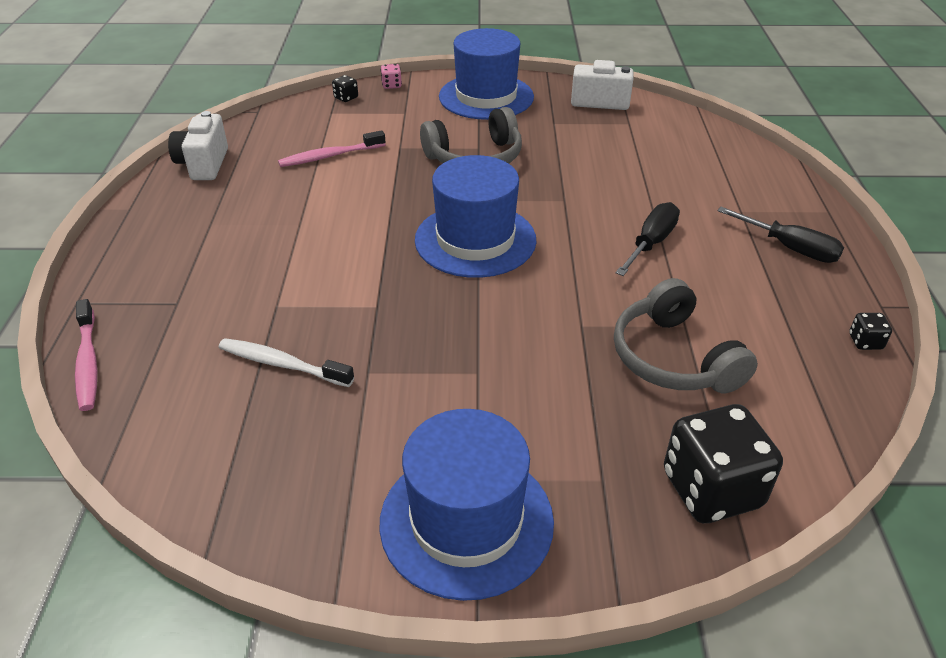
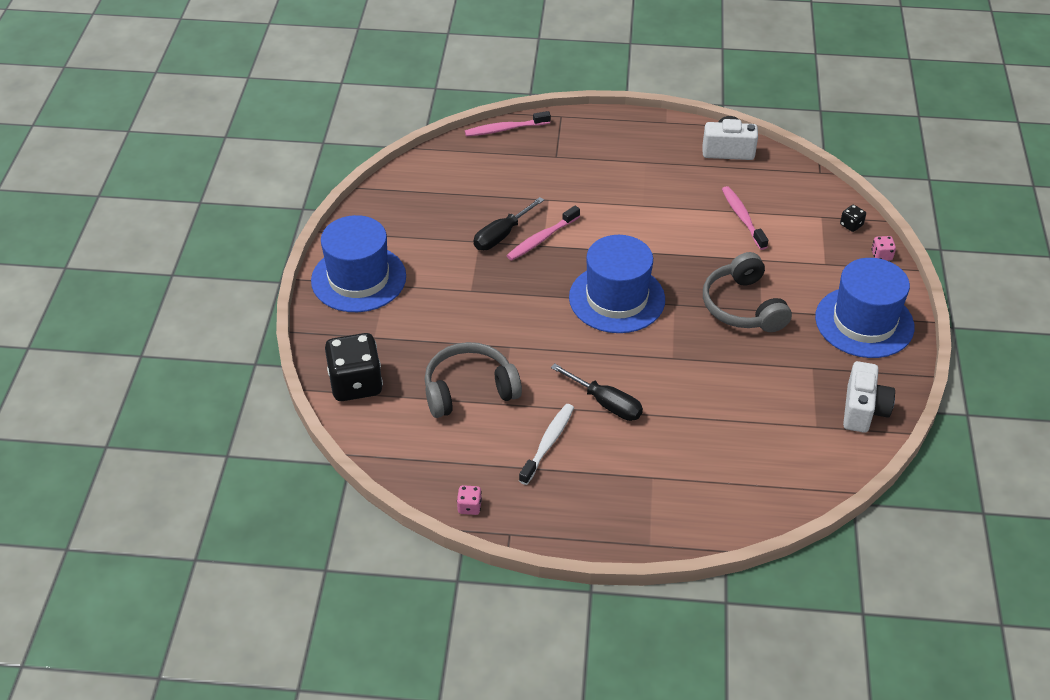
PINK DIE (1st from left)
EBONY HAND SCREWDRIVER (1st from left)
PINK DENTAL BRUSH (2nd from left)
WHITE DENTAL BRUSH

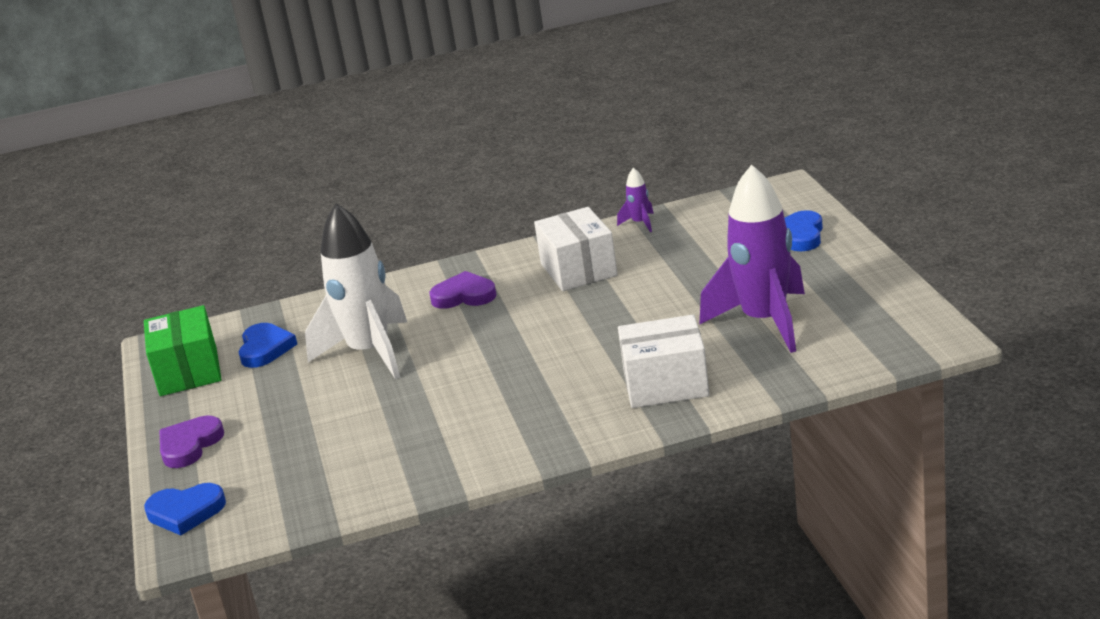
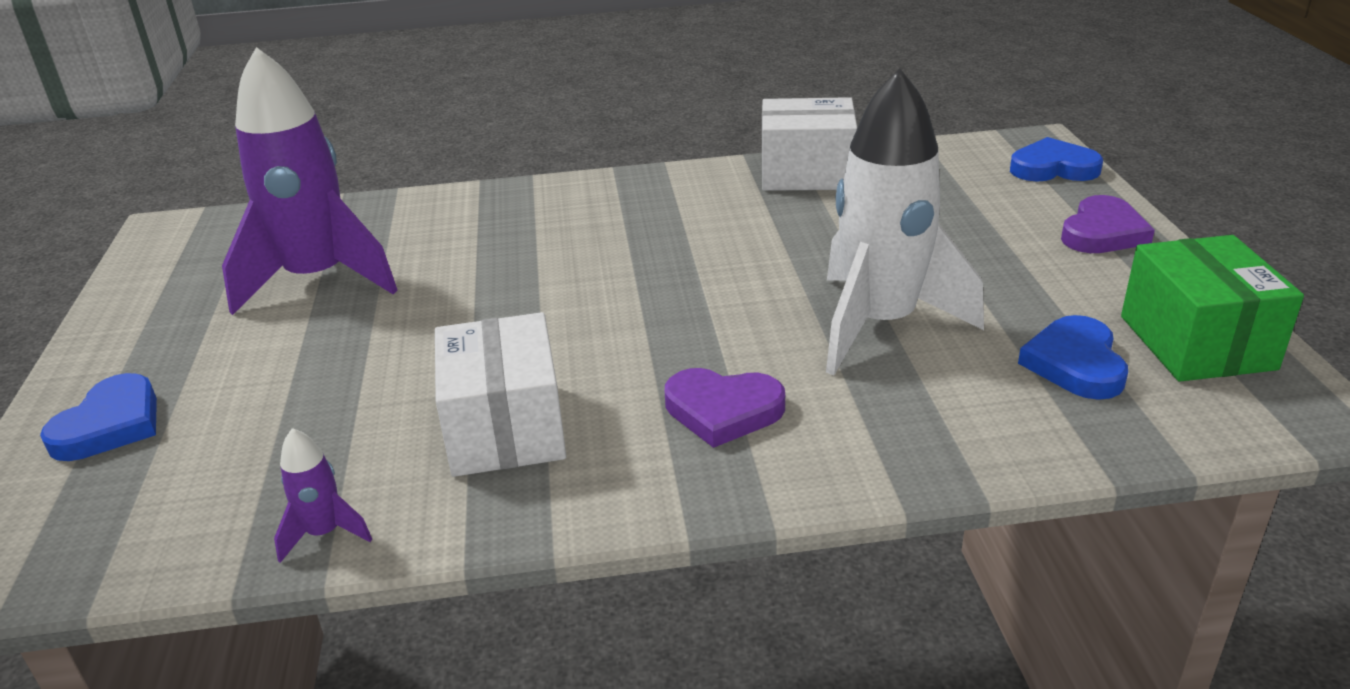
WHITE BOX (2nd from left)

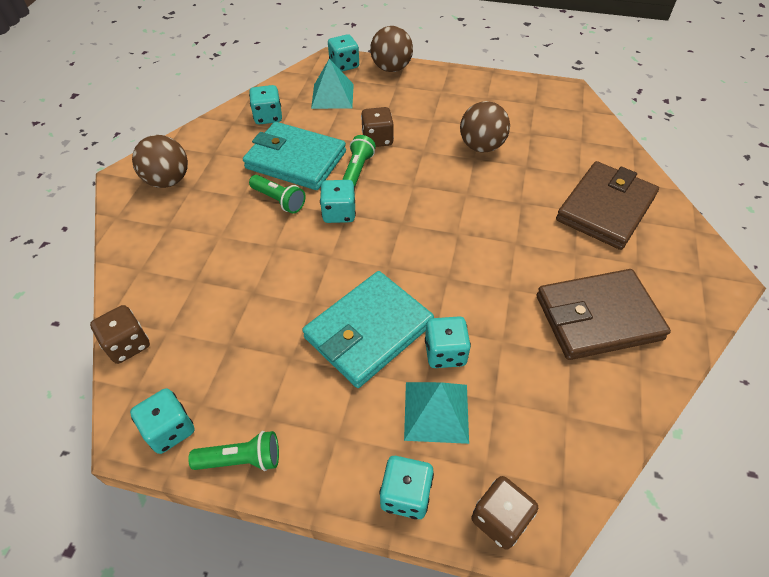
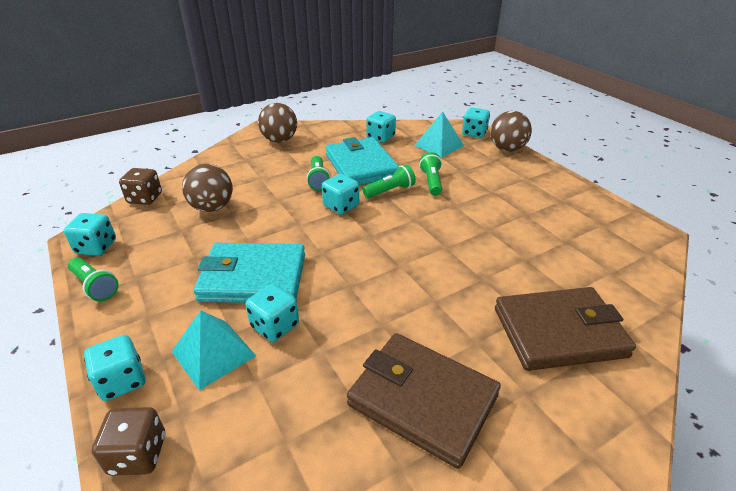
BROWN BALL (1st from left)
EMERALD POCKET TORCH (4th from left)

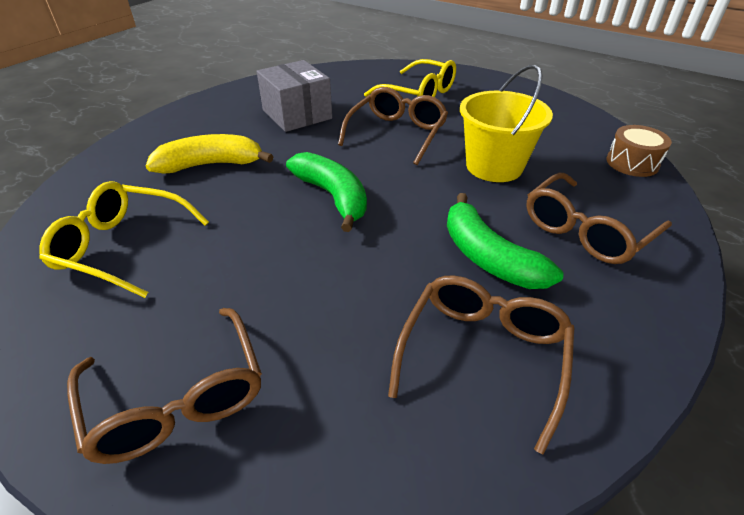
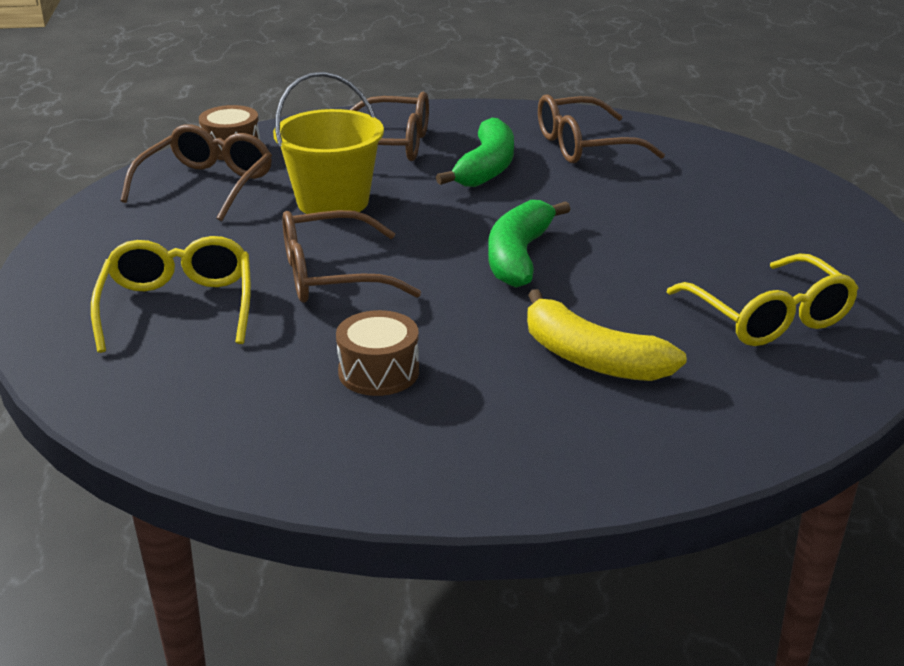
BROWN SPECTACLES (1st from left)
BROWN SNARE DRUM (2nd from left)

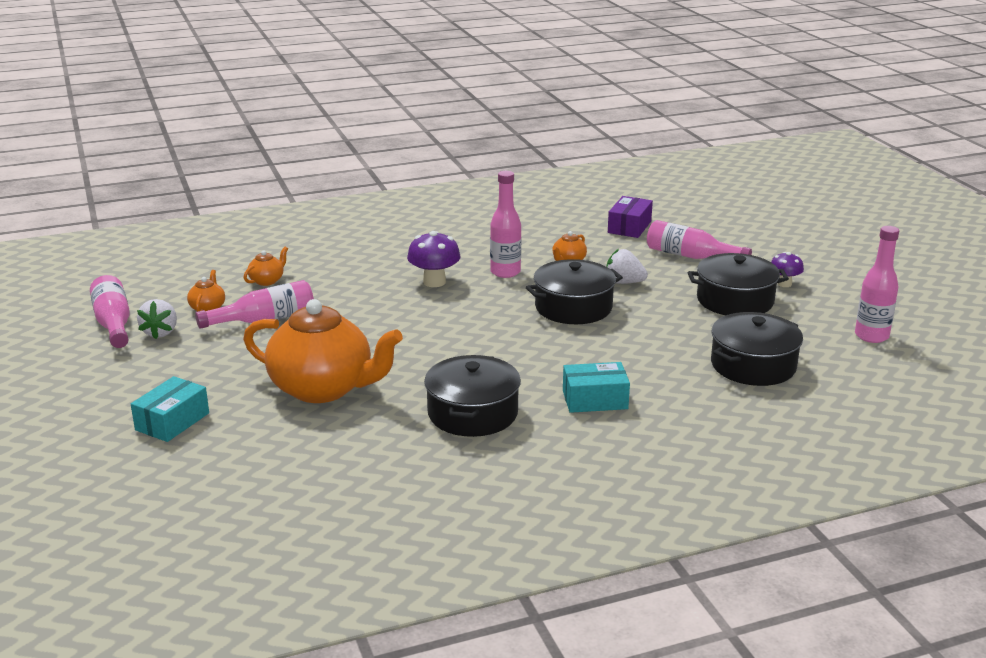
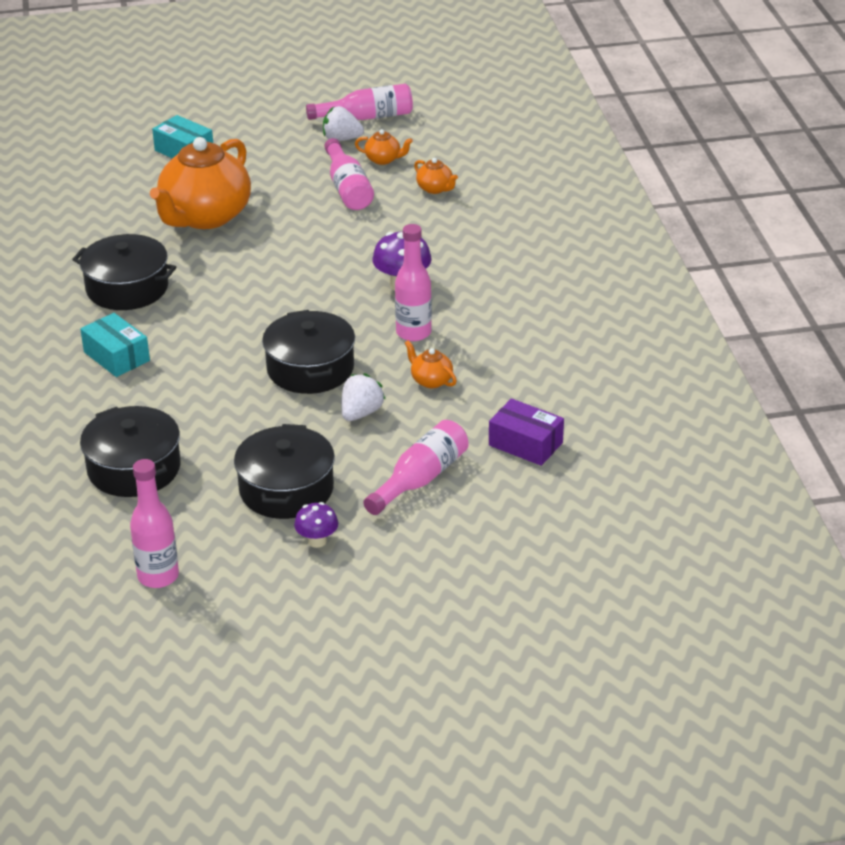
TEAL BOX (1st from left)

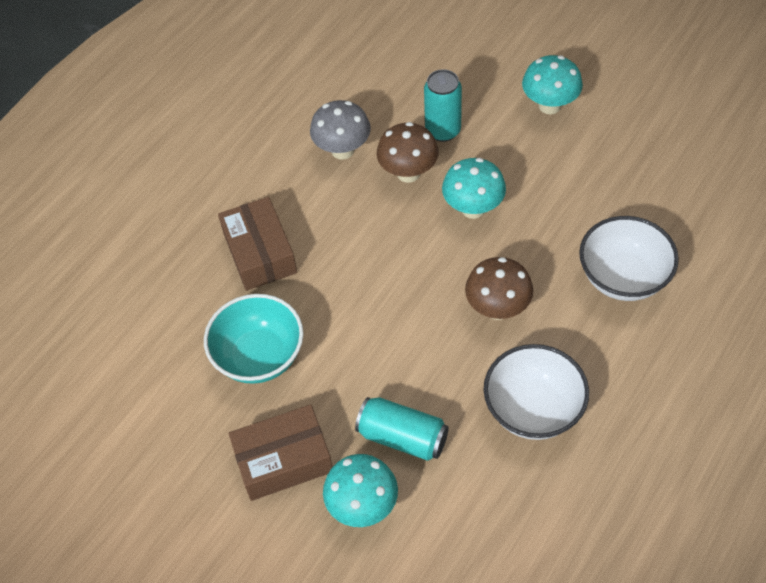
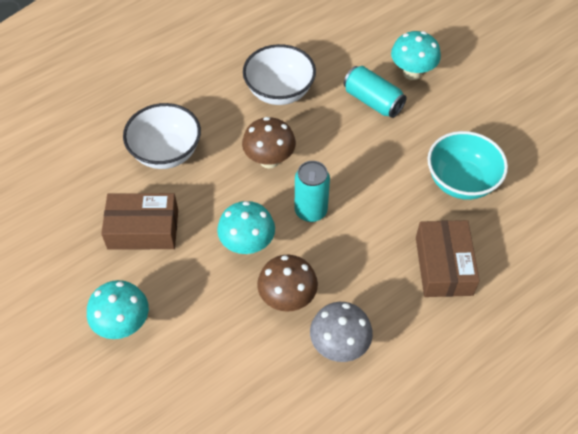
BROWN BOX (1st from left)
TEAL SODA CAN (1st from left)

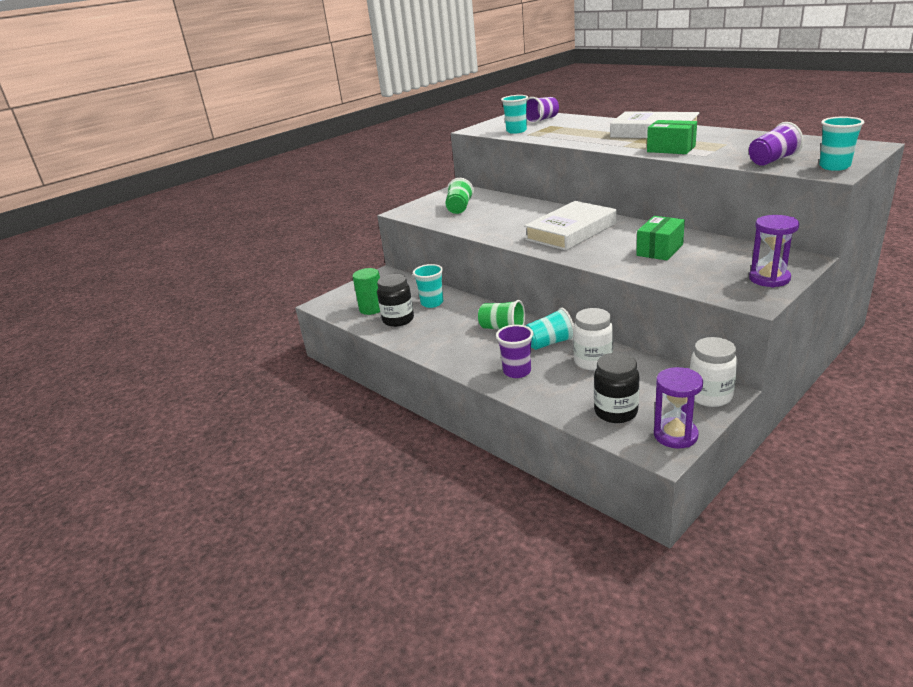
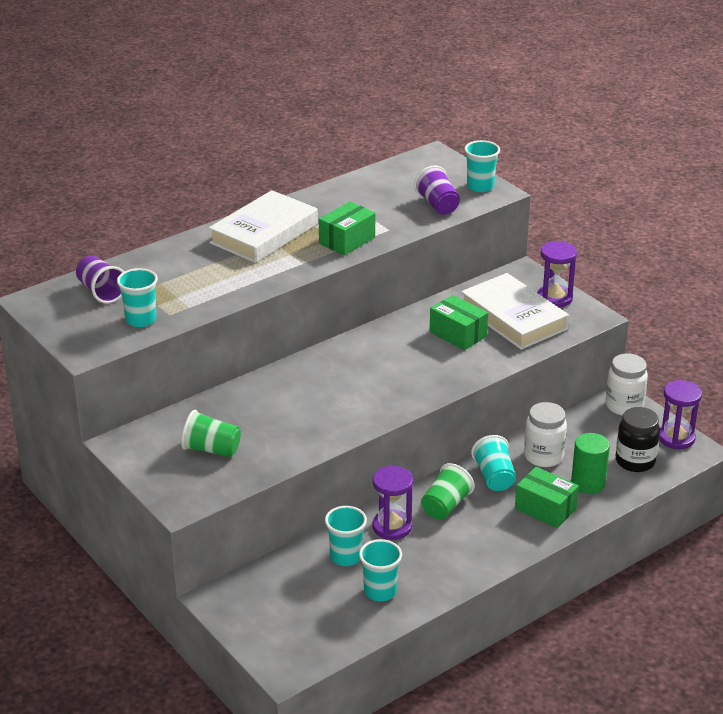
TEAL TUMBLER (3rd from left)
VIOLET SANDGLASS (1st from left)
WHITE HARDBACK (2nd from left)
EMERALD BOX (3rd from left)
EMERALD SOLID CYLINDER

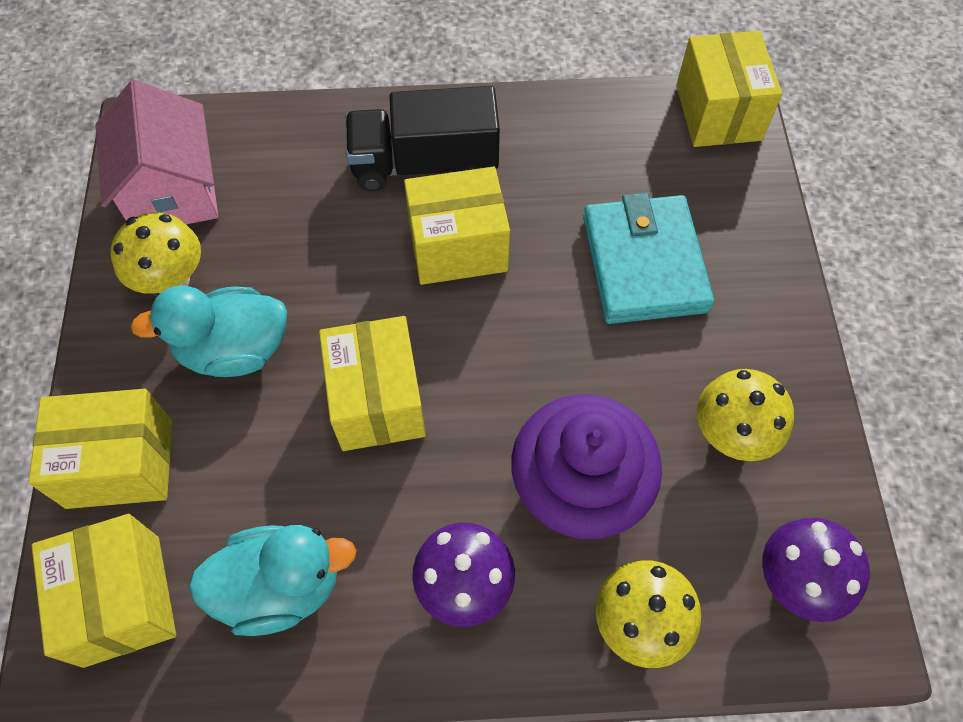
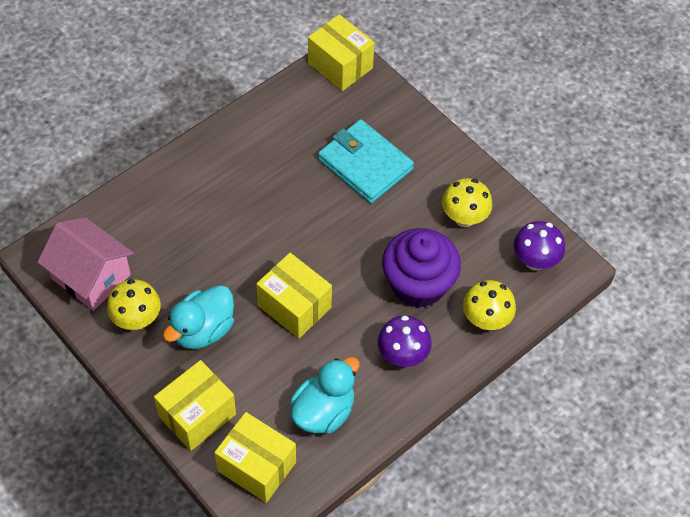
EBONY TRUCK
BRIGHT YELLOW BOX (4th from left in the first image)

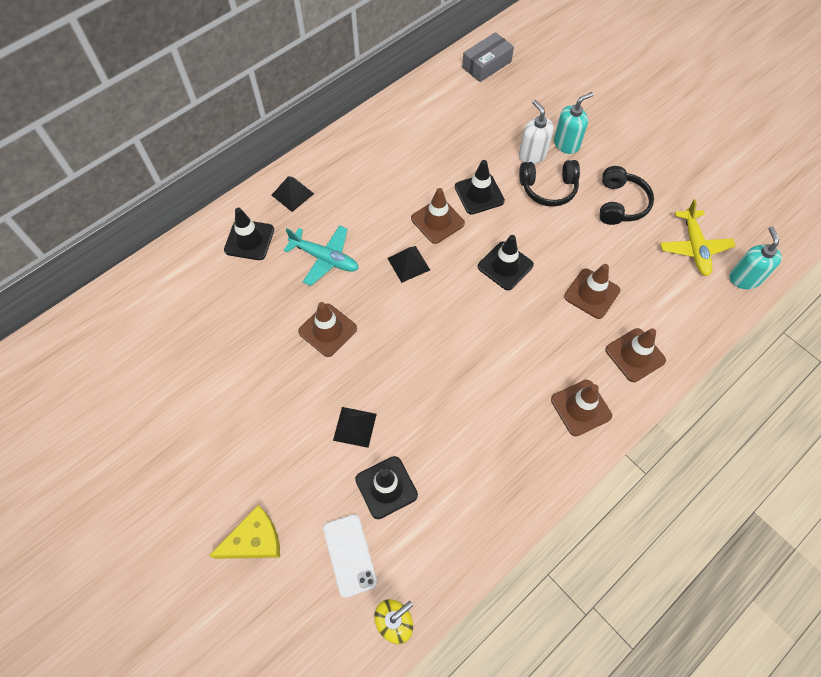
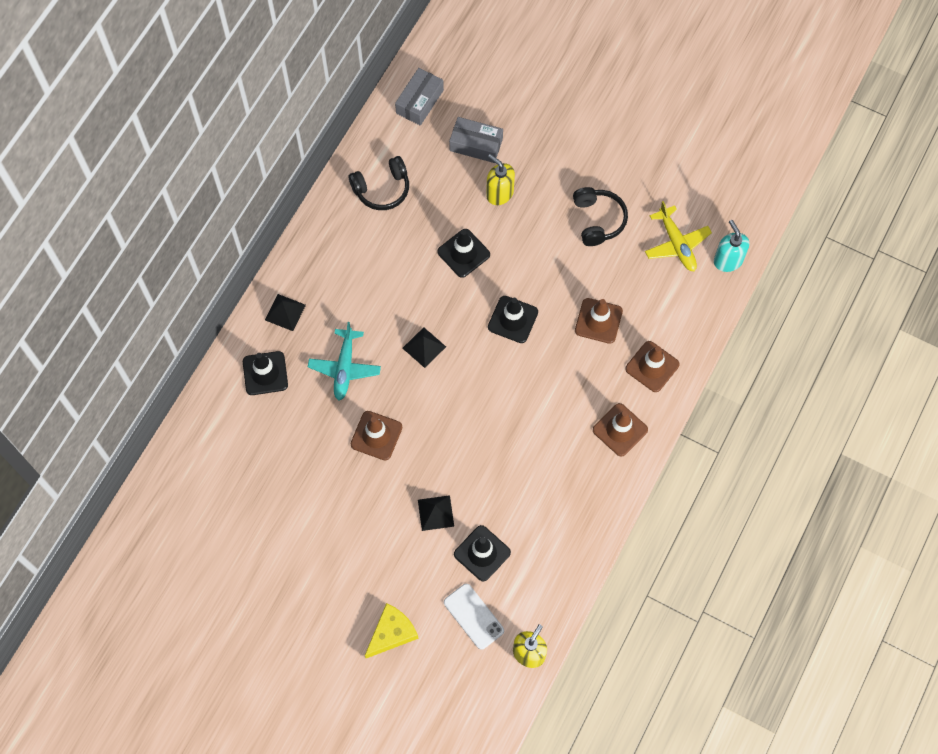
TEAL TOY PLANE
EBONY HEADSET (1st from left)
ASH-GREY BOX (2nd from left)
BRIGHT YELLOW SOAP DISPENSER (1st from left)
BROWN TRAFFIC CONE (2nd from left in the first image)
TEAL SOAP DISPENSER (1st from left in the first image)

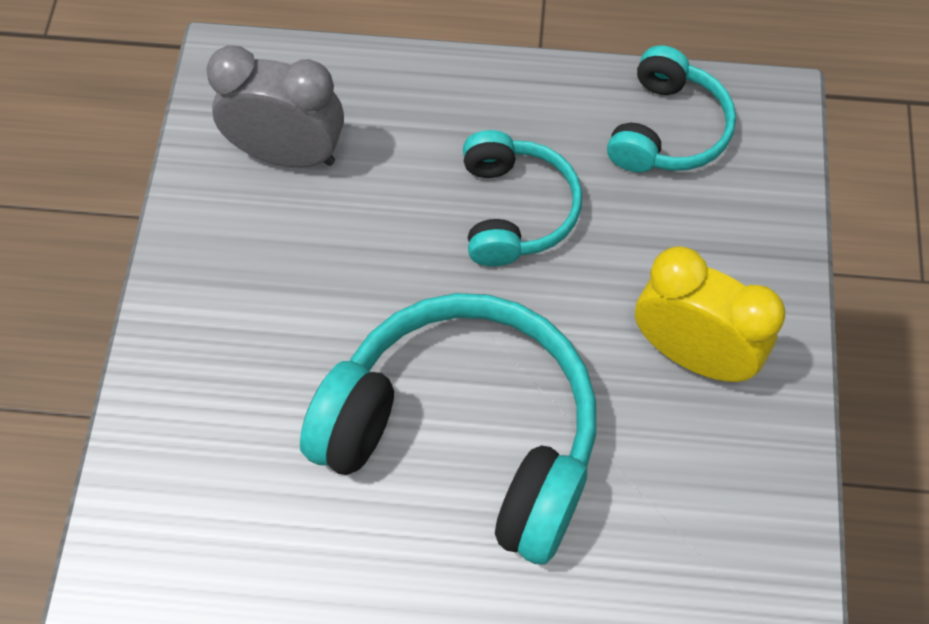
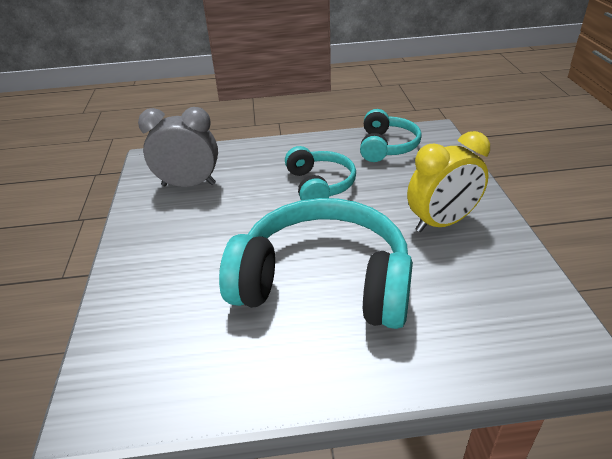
BRIGHT YELLOW CLOCK

